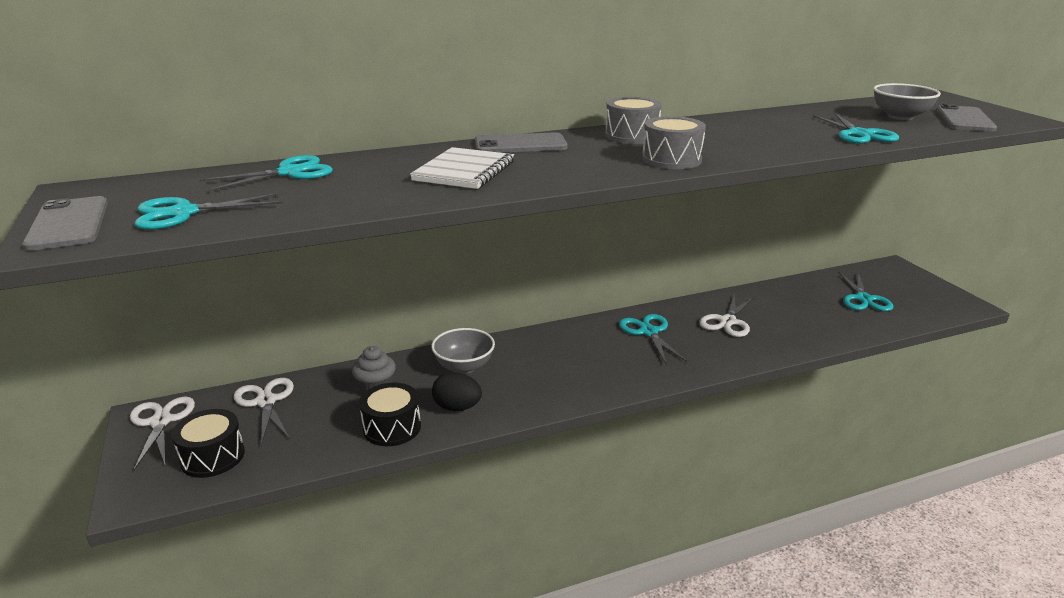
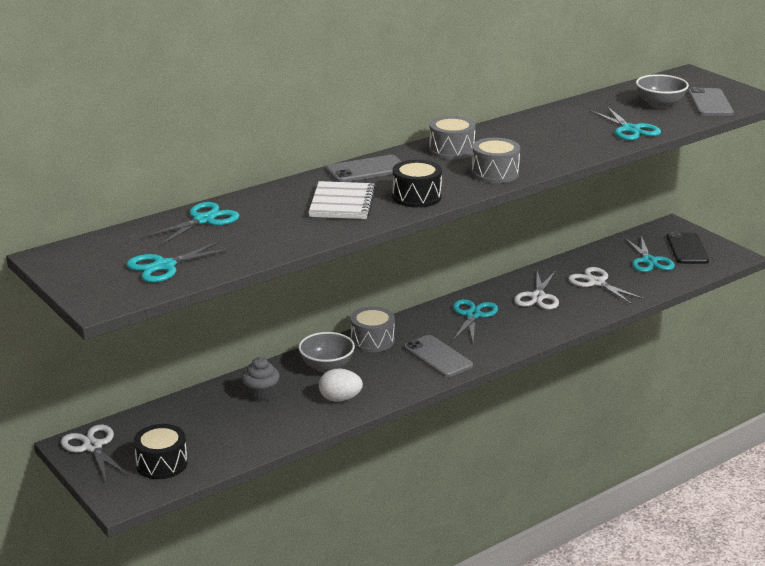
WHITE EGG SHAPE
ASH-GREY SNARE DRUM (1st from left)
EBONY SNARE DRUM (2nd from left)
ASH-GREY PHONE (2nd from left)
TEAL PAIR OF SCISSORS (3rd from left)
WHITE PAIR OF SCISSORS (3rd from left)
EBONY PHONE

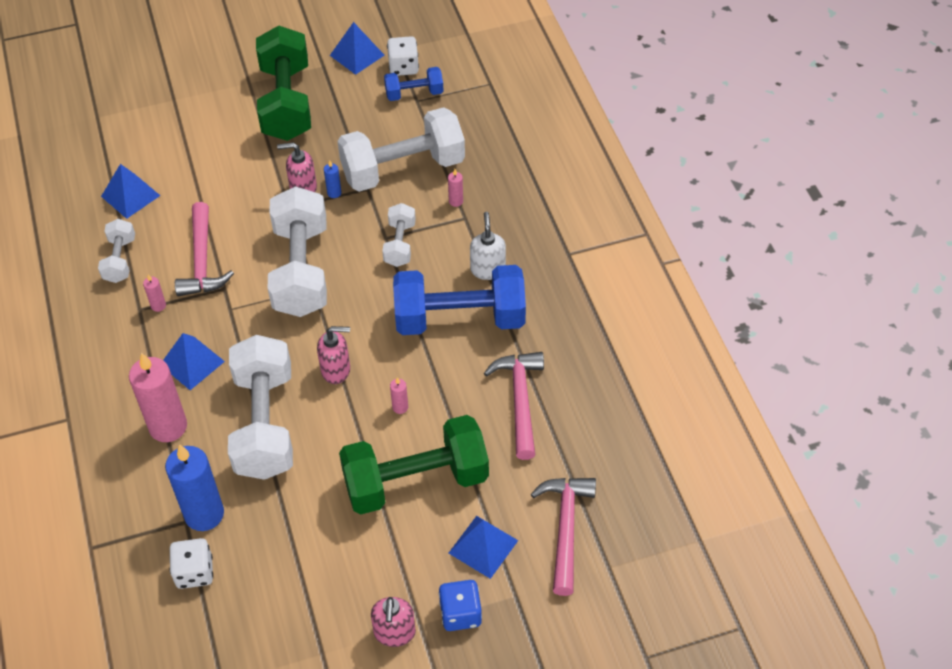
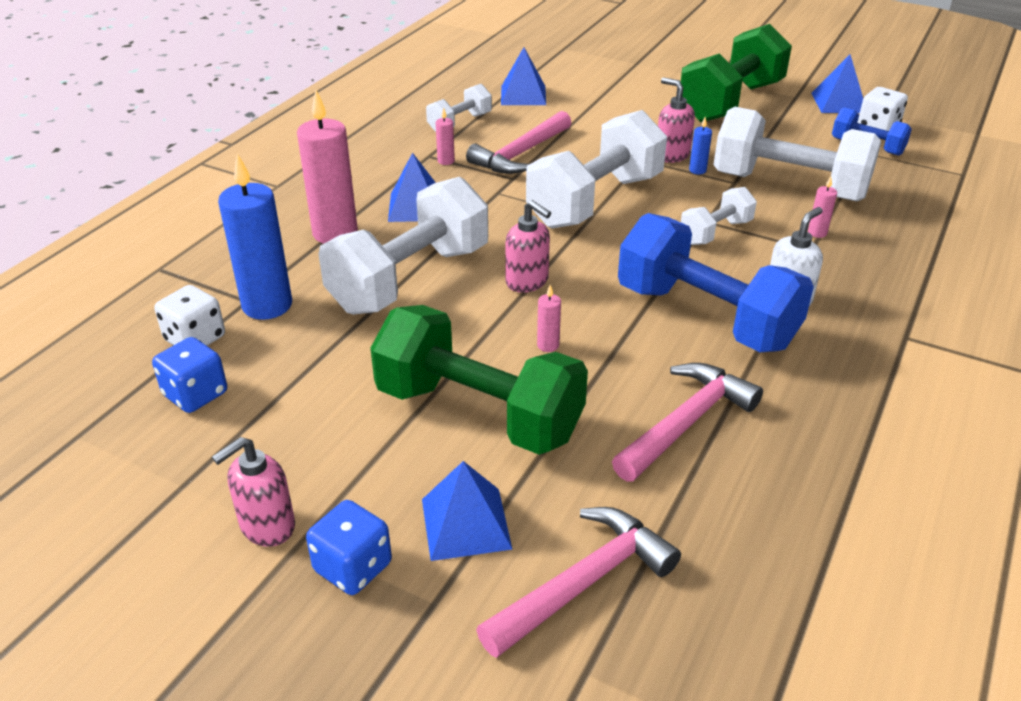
ROYAL BLUE DIE (1st from left)

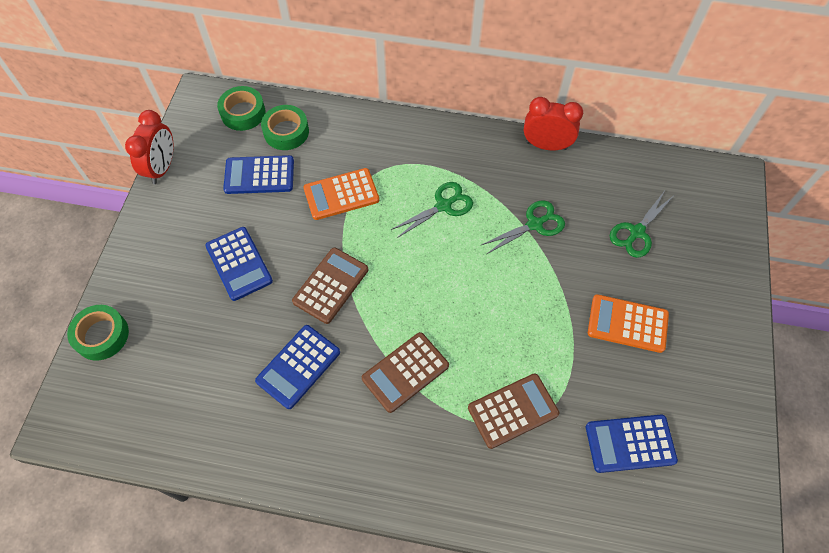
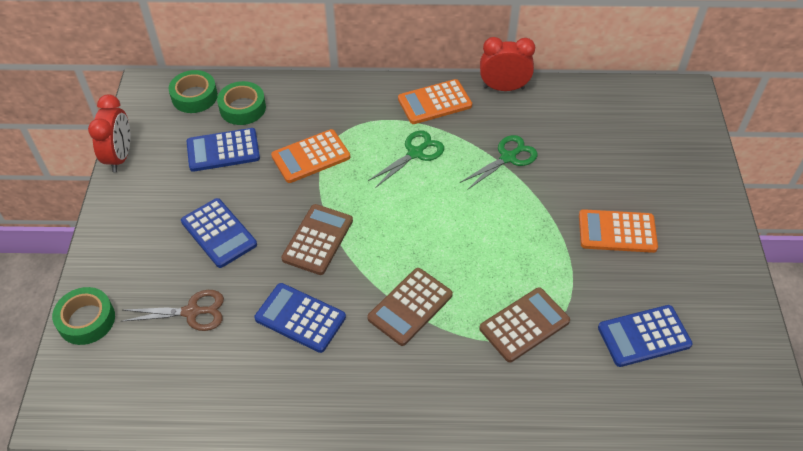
BROWN PAIR OF SCISSORS
ROYAL BLUE POCKET CALCULATOR (3rd from left)
ORANGE-COLOURED POCKET CALCULATOR (2nd from left)
EMERALD PAIR OF SCISSORS (3rd from left in the first image)

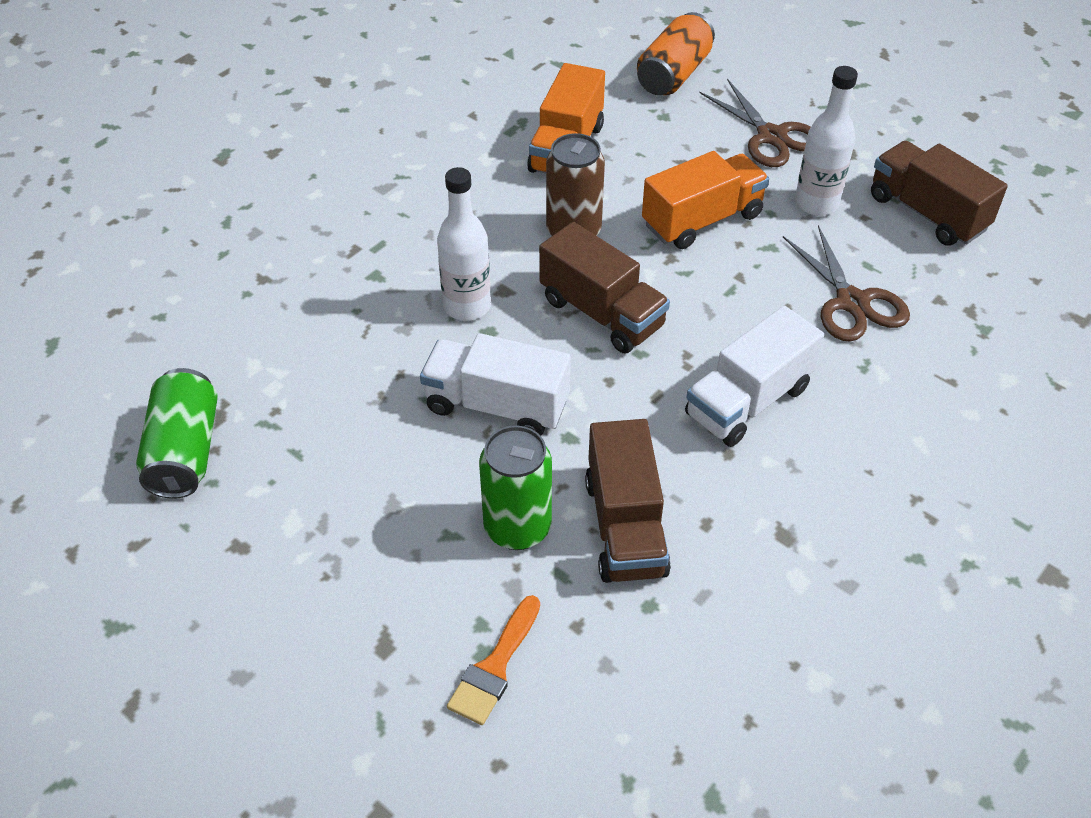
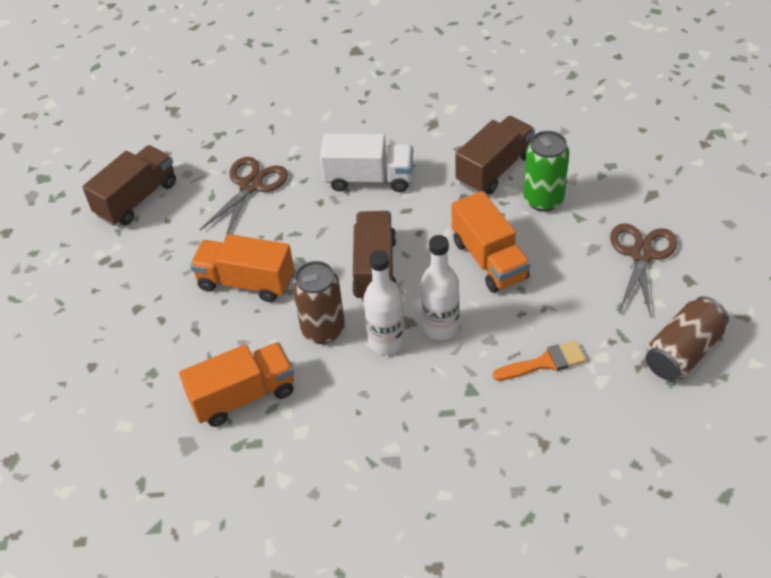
BROWN TRUCK (1st from left)
WHITE FLASK (1st from left)
ORANGE-COLOURED TRUCK (3rd from left)
ORANGE-COLOURED PAINTBRUSH
BROWN PAIR OF SCISSORS (2nd from left)
BROWN SODA CAN (2nd from left)
ORANGE-COLOURED SODA CAN

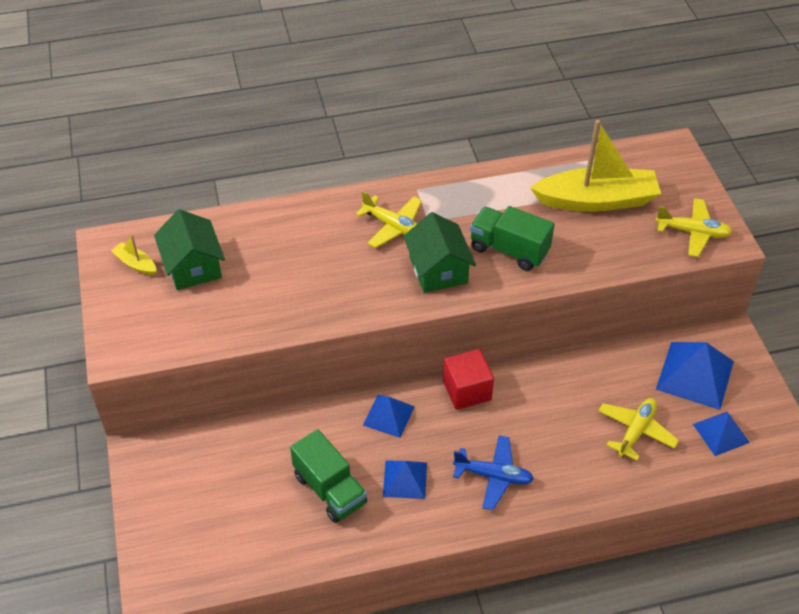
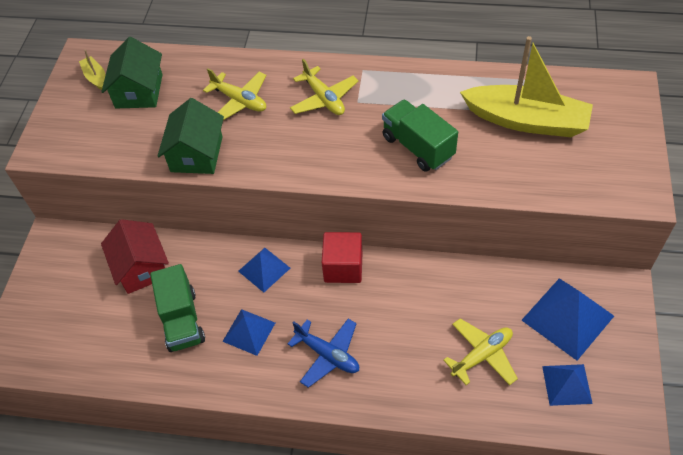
SCARLET HOUSE
EMERALD HOUSE (2nd from left)
BRIGHT YELLOW TOY PLANE (1st from left)

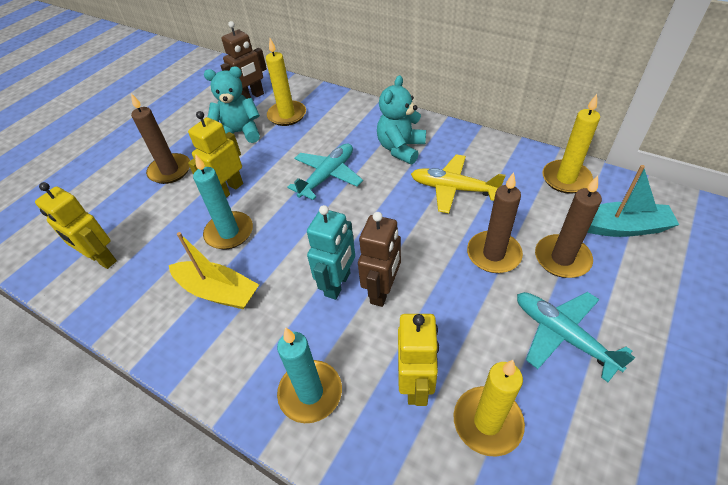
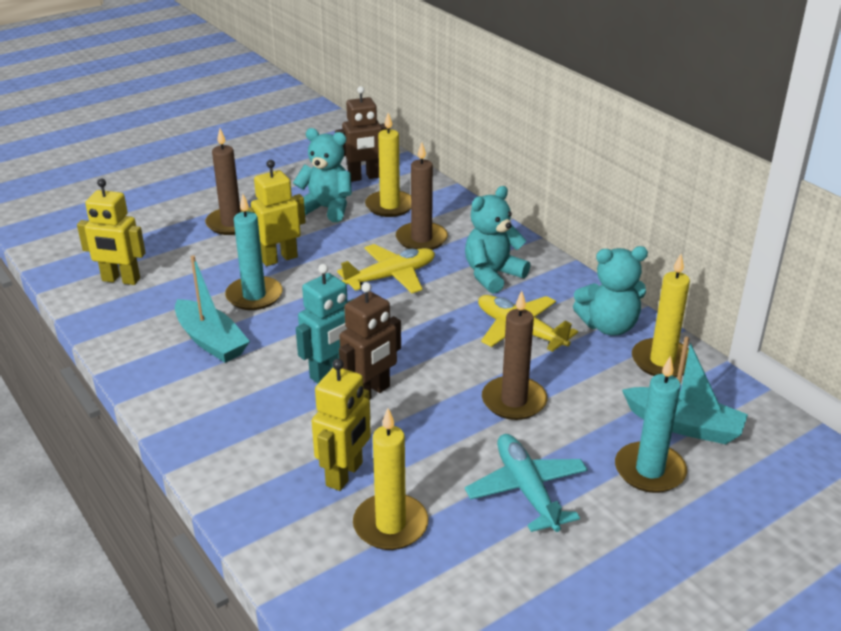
BRIGHT YELLOW ROBOT (1st from left)
TEAL SAILBOAT (1st from left)
BRIGHT YELLOW TOY PLANE (1st from left)
BROWN PILLAR CANDLE (2nd from left)
TEAL TEDDY (3rd from left)
TEAL PILLAR CANDLE (2nd from left)

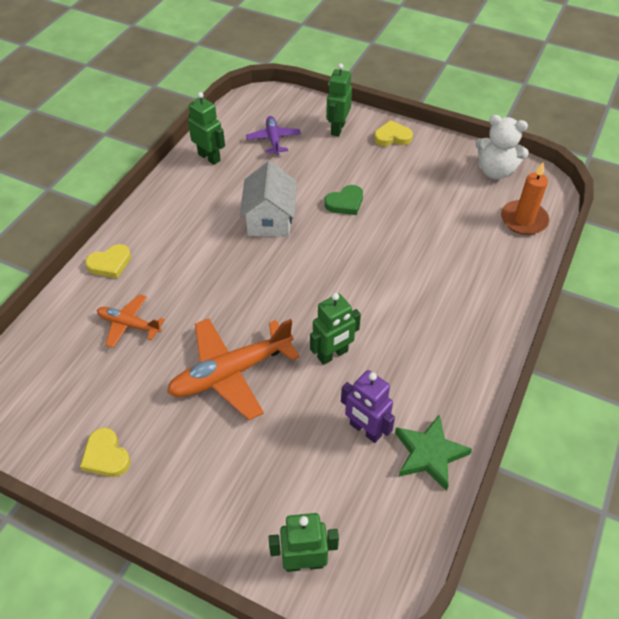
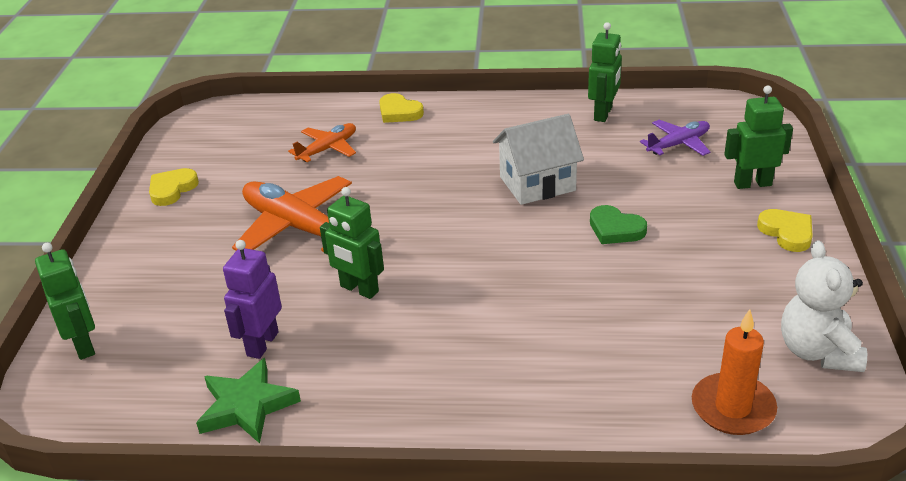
ORANGE-COLOURED TOY PLANE (2nd from left)

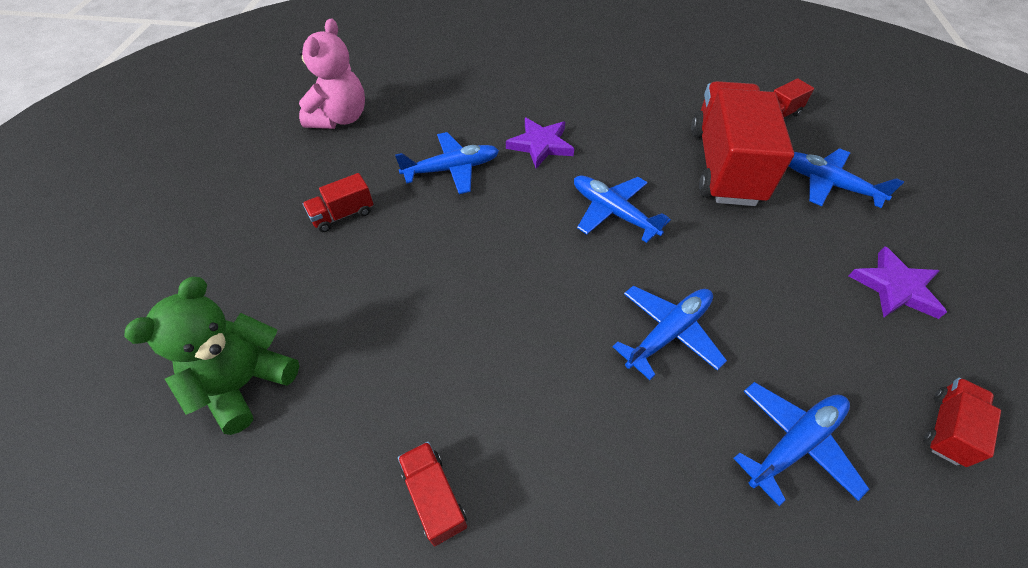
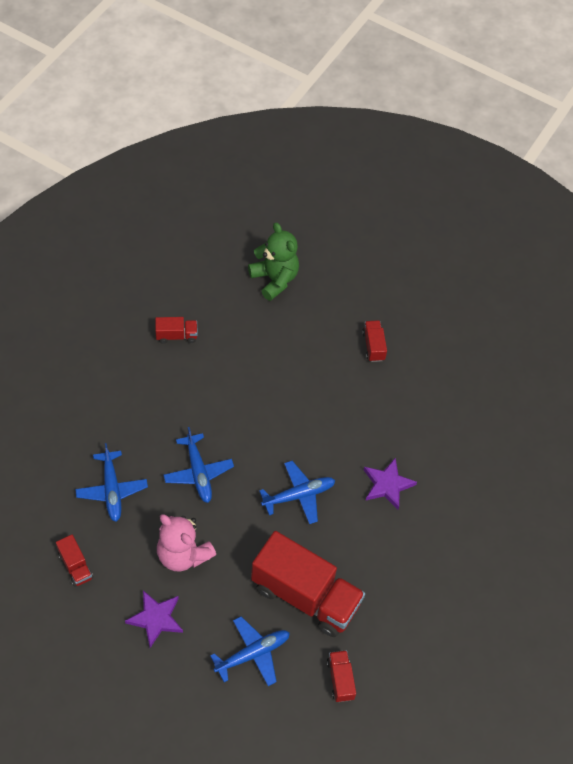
PINK TEDDY
ROYAL BLUE TOY PLANE (1st from left in the first image)

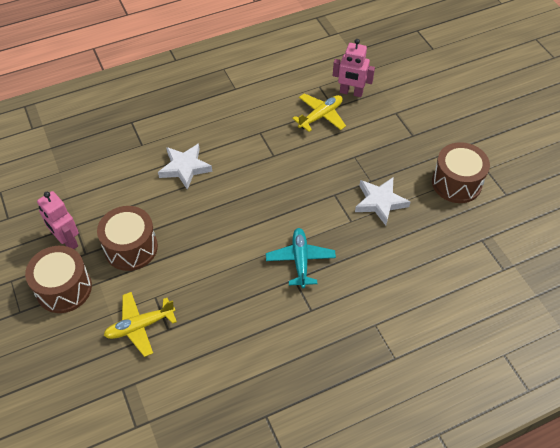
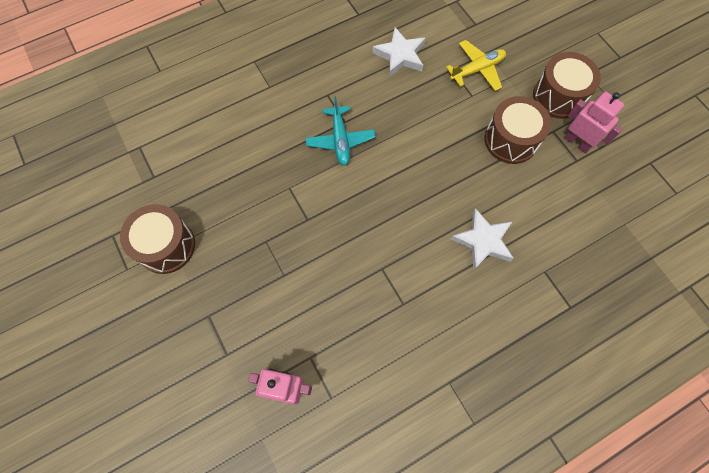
WHITE STAR SHAPE (1st from left)
BRIGHT YELLOW TOY PLANE (2nd from left in the first image)

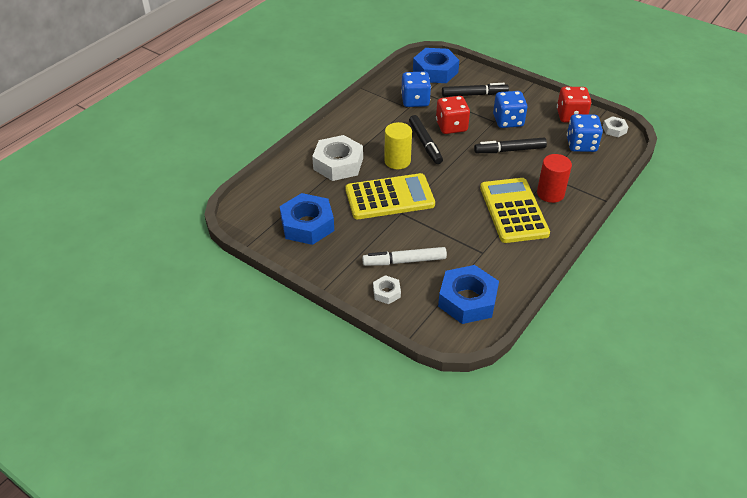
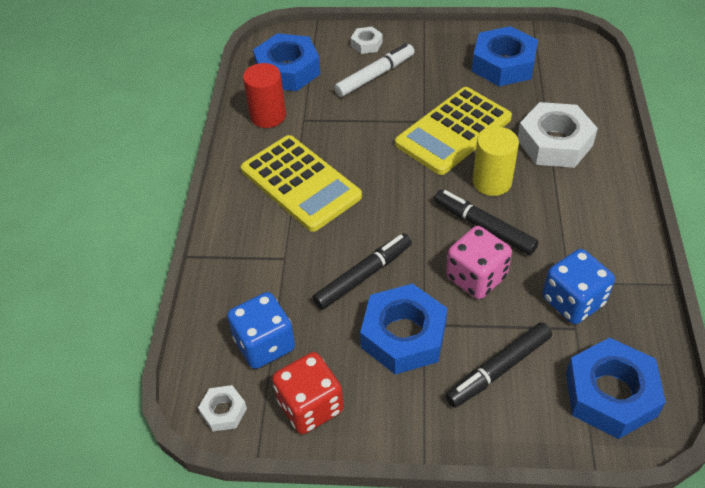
SCARLET SOLID CYLINDER
ROYAL BLUE HEX NUT (2nd from left)
PINK DIE

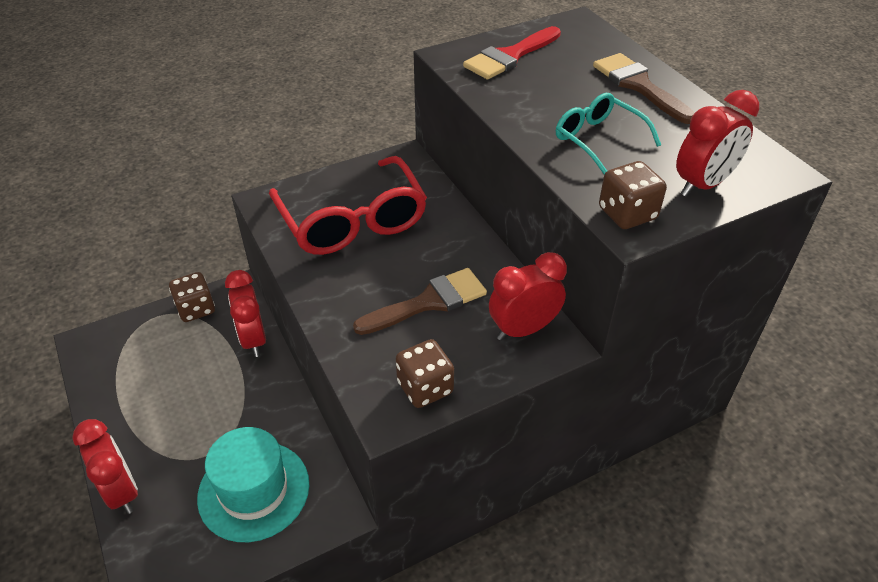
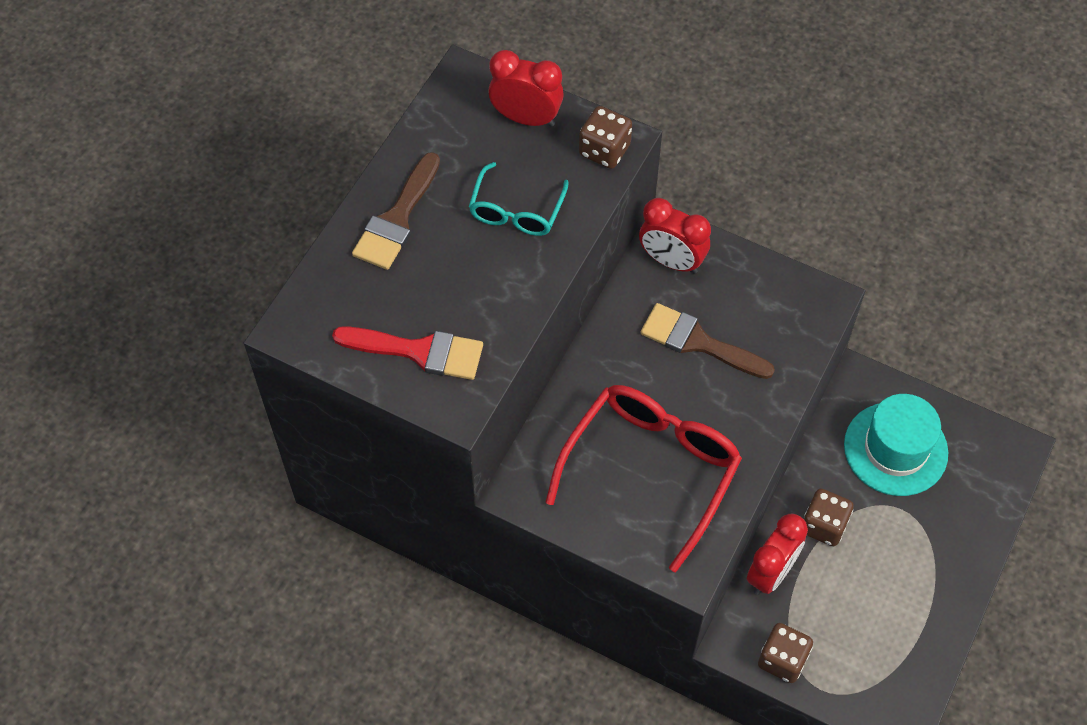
BROWN DIE (3rd from left)
SCARLET CLOCK (1st from left in the first image)

